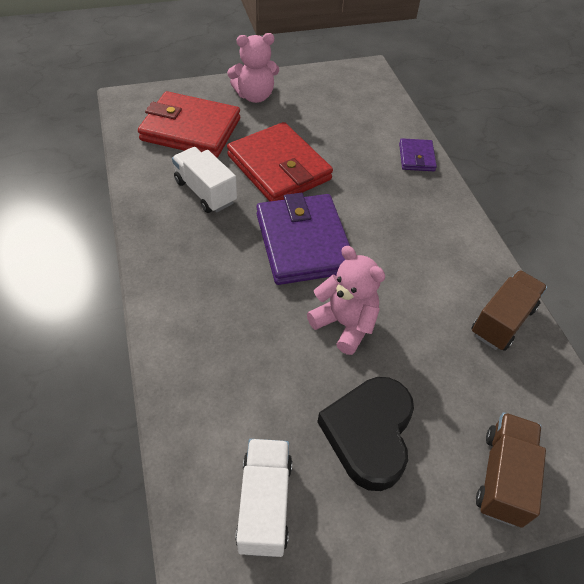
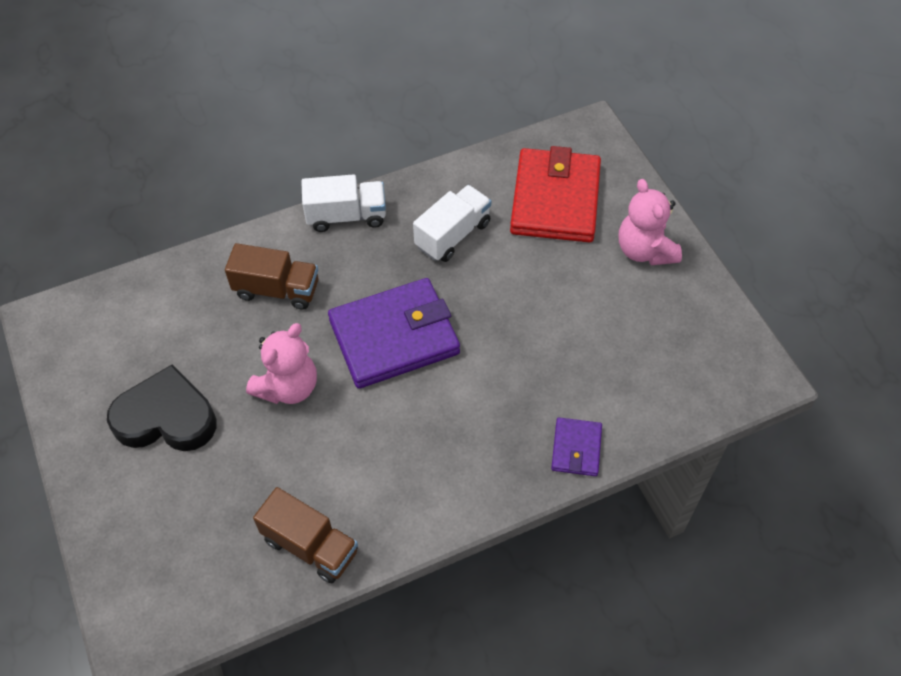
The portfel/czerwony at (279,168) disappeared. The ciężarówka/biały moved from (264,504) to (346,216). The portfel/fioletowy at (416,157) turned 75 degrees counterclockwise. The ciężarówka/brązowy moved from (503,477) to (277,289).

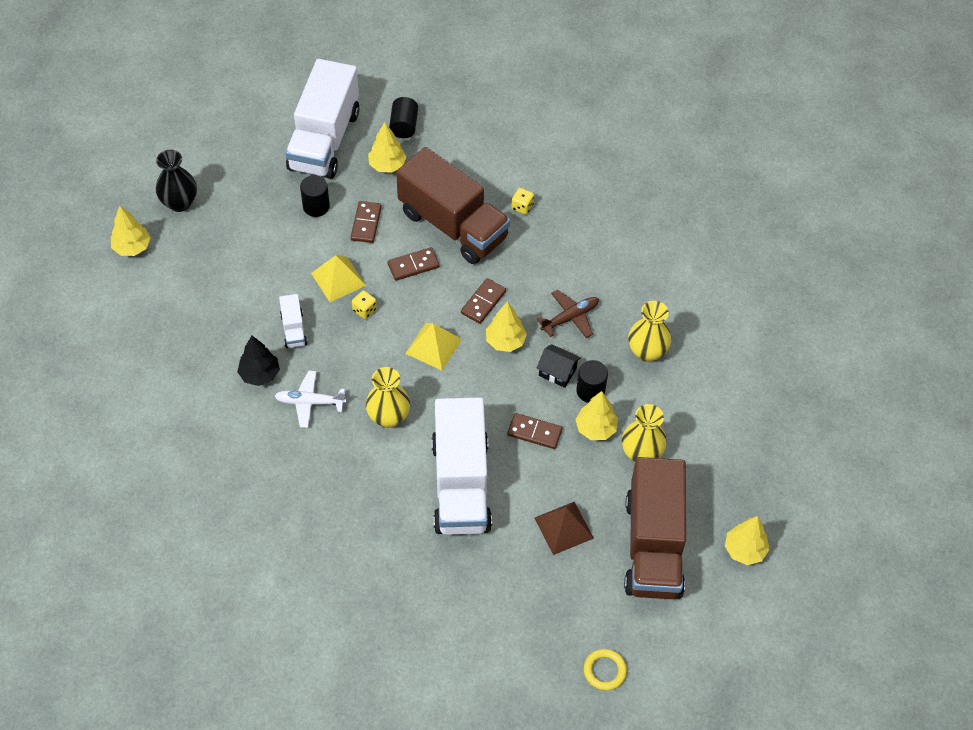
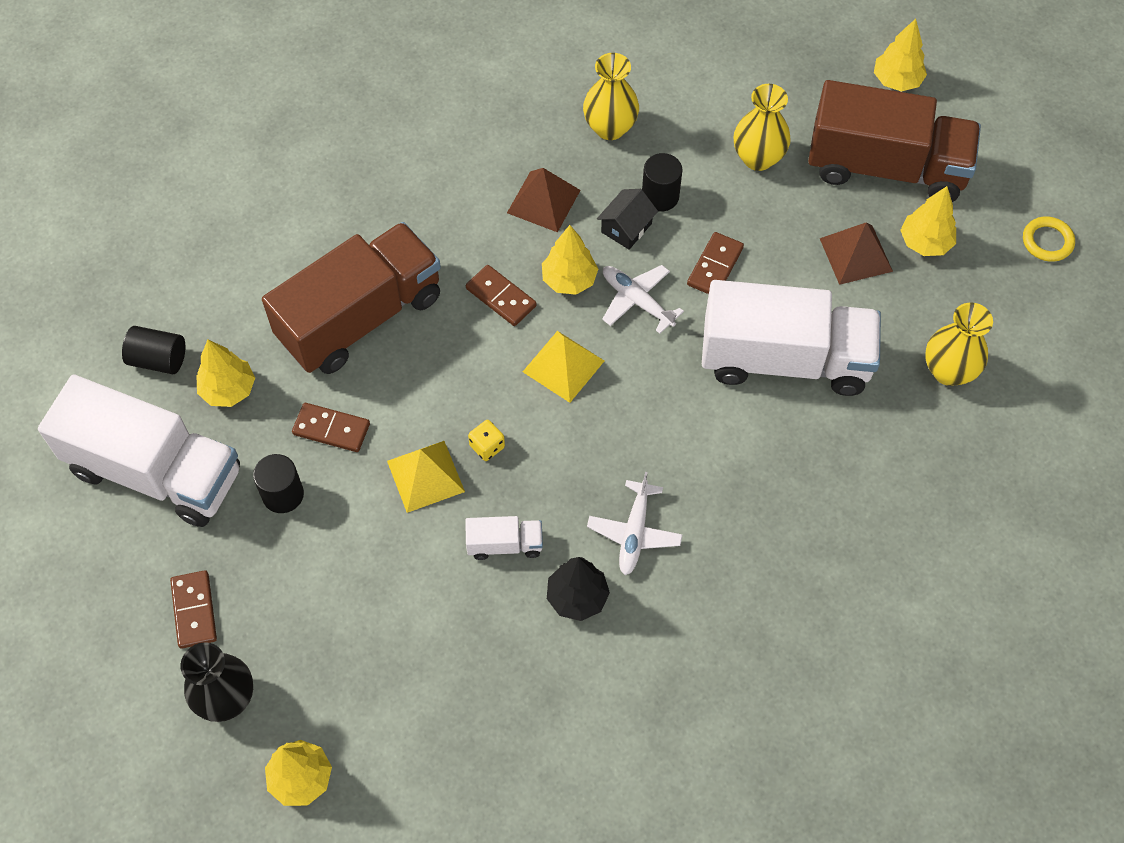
The wazon/żółty moved from (388,417) to (948,371). The kostka domina/brązowy moved from (413,265) to (194,610). The kostka do gry/żółty at (522,207) disappeared. The samolot/brązowy at (570,317) was replaced by the piramida/brązowy at (543,201). The drzewko/żółty moved from (595,428) to (925,243). The samolot/biały at (637,300) appeared.

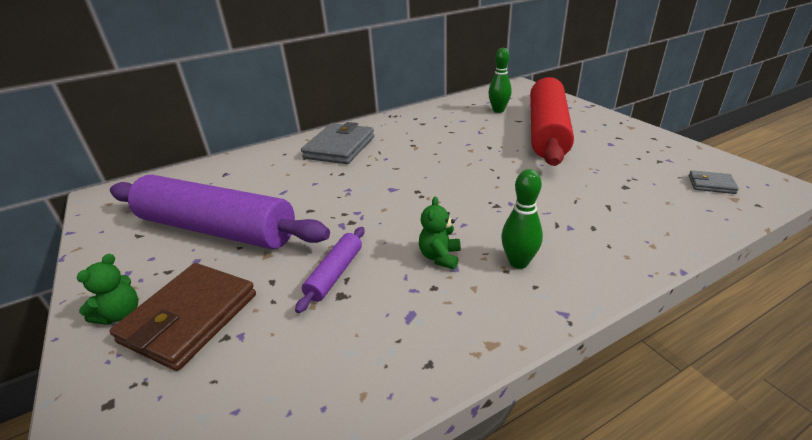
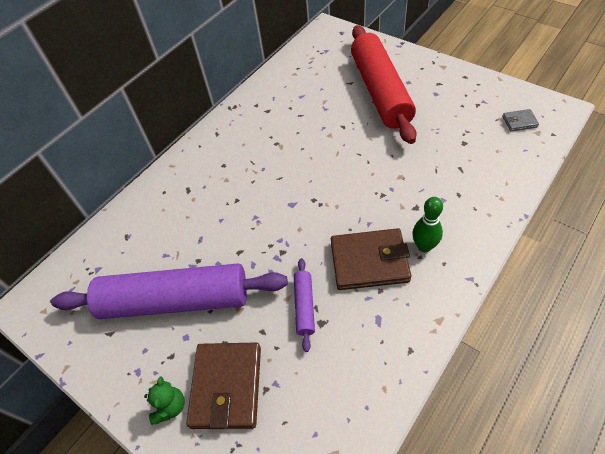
The portfel/szary at (339,147) disappeared. The miś/zielony at (440,257) was replaced by the portfel/brązowy at (369,262). The kręgiel/zielony at (498,110) disappeared.

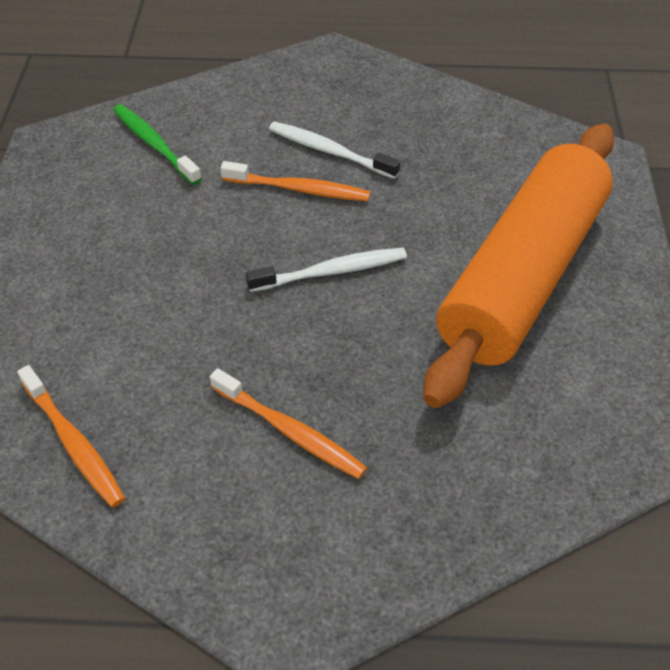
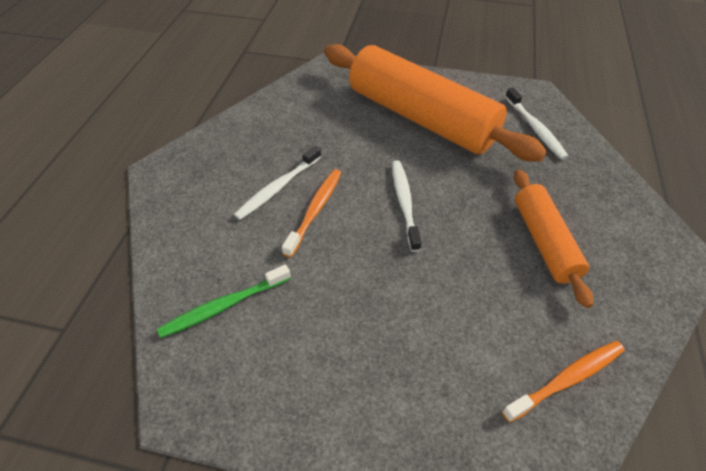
The szczoteczka do zębów/pomarańczowy at (290,431) was replaced by the wałek do ciasta/pomarańczowy at (544,241). The szczoteczka do zębów/biały at (535,128) appeared.

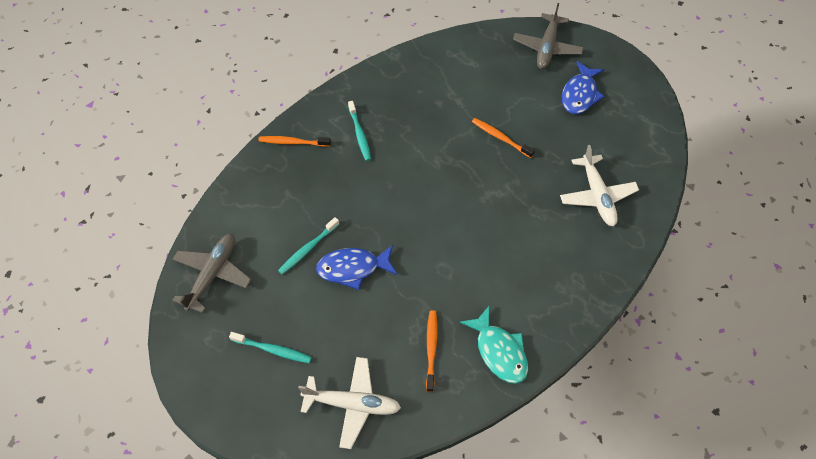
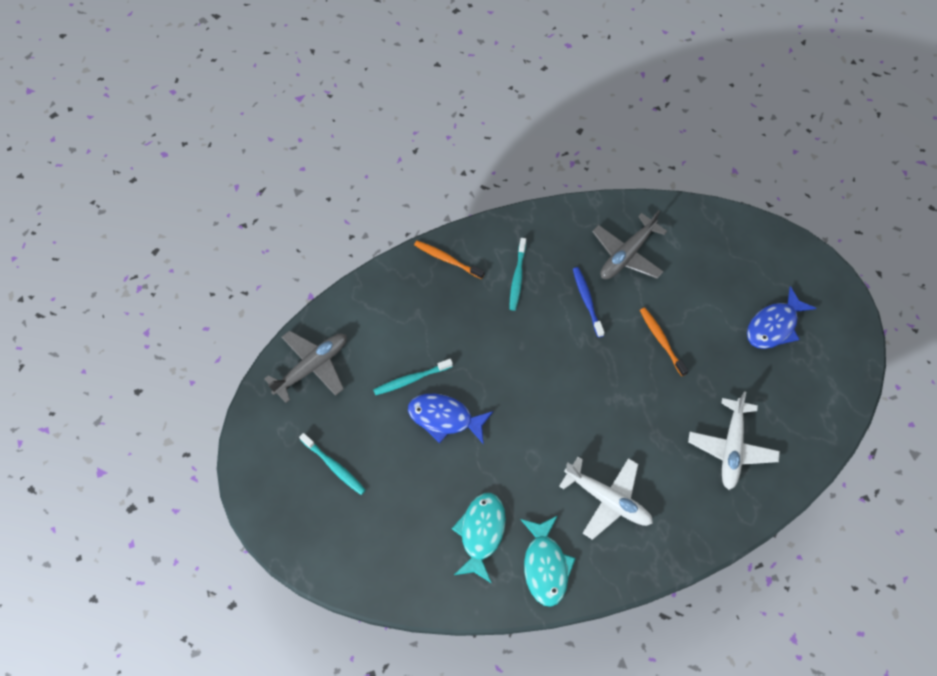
The samolot/biały moved from (352,404) to (608,500). The szczoteczka do zębów/pomarańczowy at (431,349) was replaced by the ryba/turkusowy at (481,533). The samolot/szary moved from (547,48) to (627,254). The szczoteczka do zębów/niebieski at (587,301) appeared.

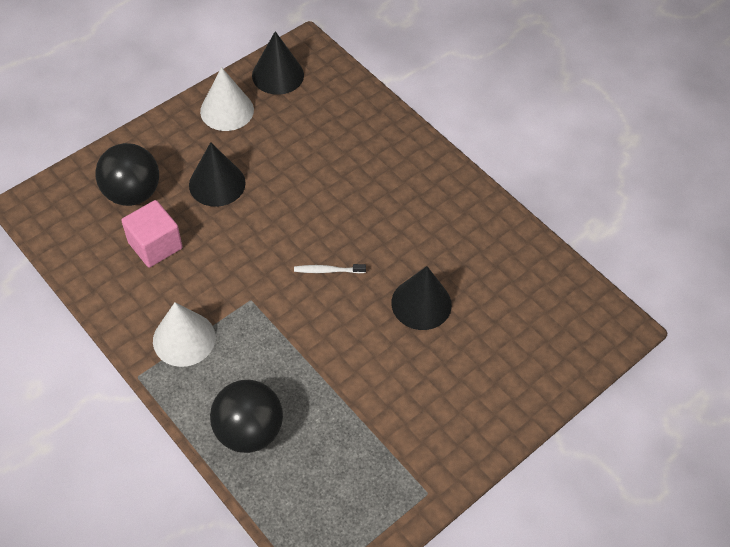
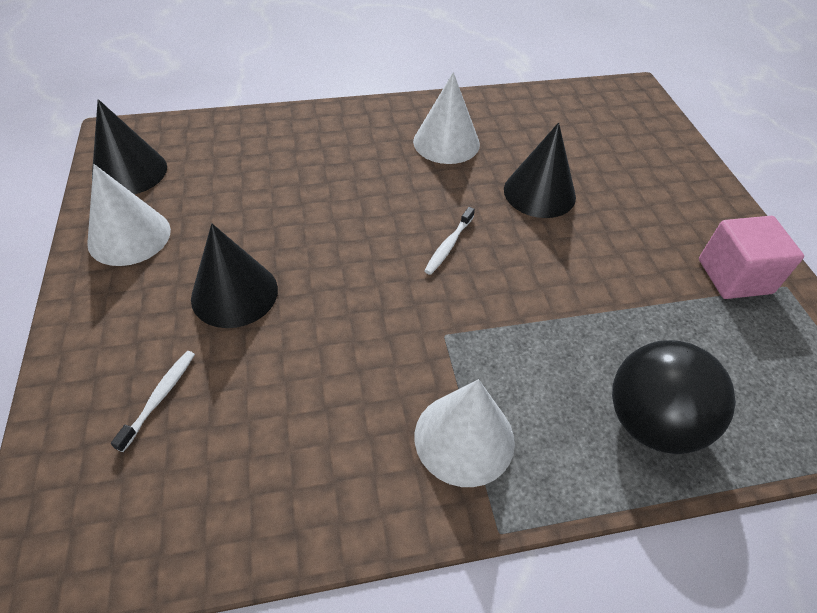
The piłka/czarny at (132,193) was replaced by the szczoteczka do zębów/biały at (159,397). The sześcian/różowy moved from (155,245) to (734,276). The stożek/biały at (446,142) appeared.

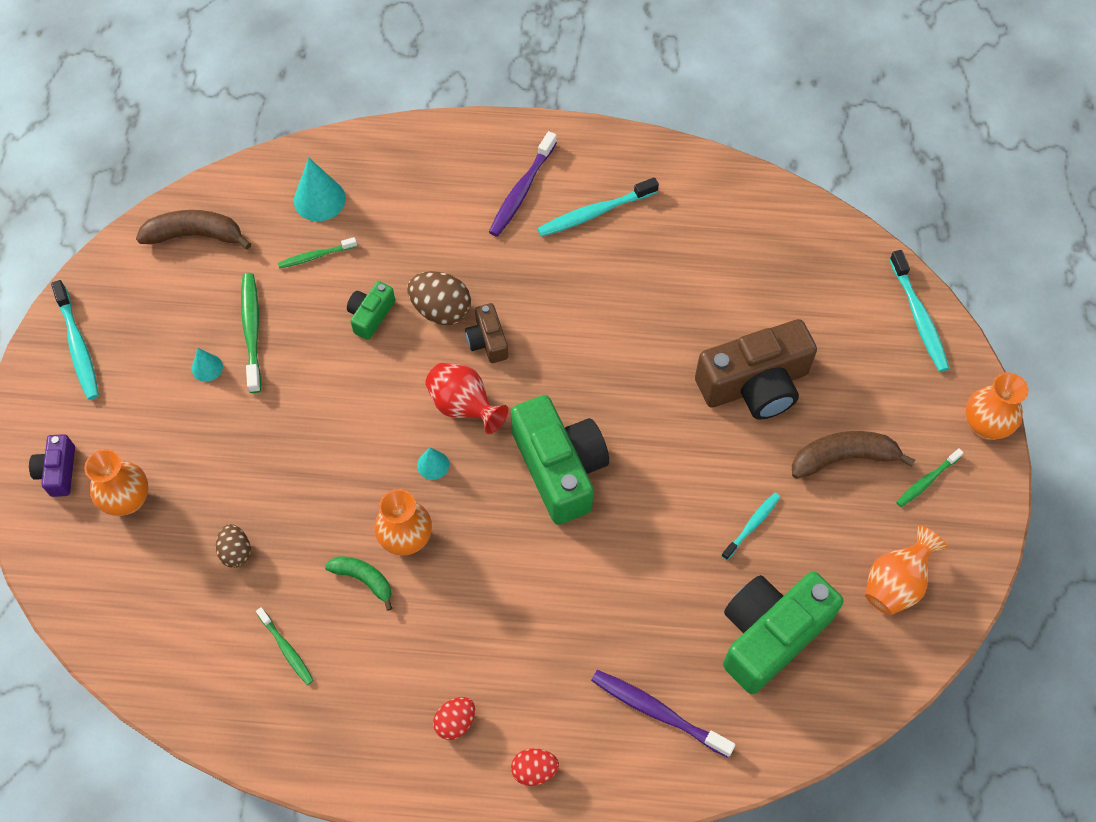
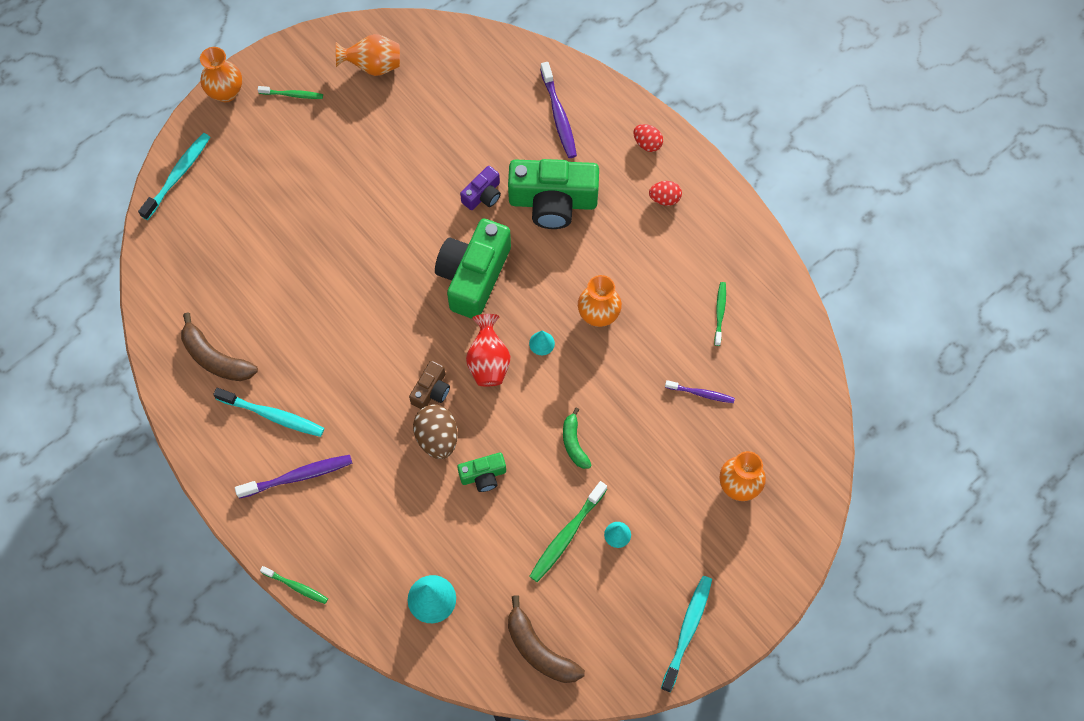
The aparat fotograficzny/fioletowy moved from (58,471) to (483,195). The jajko/brązowy at (236,552) was replaced by the szczoteczka do zębów/fioletowy at (701,393). The szczoteczka do zębów/zielony moved from (315,256) to (296,586). The banan/zielony moved from (364,579) to (574,443). The aparat fotograficzny/brązowy at (754,384) disappeared. The szczoteczka do zębów/turkusowy at (752,525) disappeared. The aparat fotograficzny/zielony moved from (770,635) to (553,201). The banan/brązowy moved from (843,458) to (215,358).

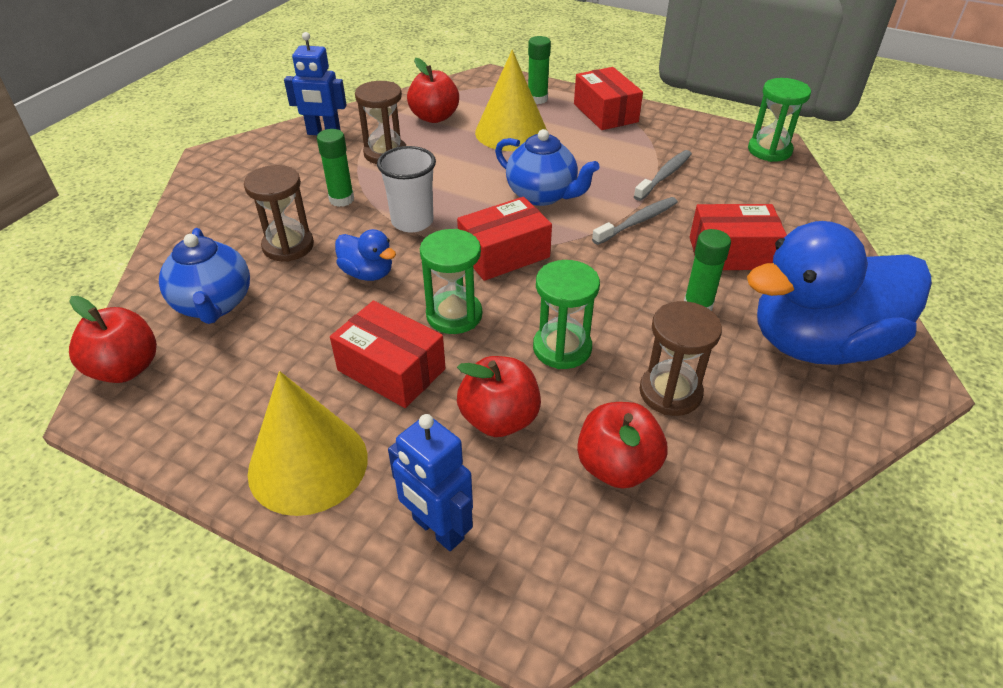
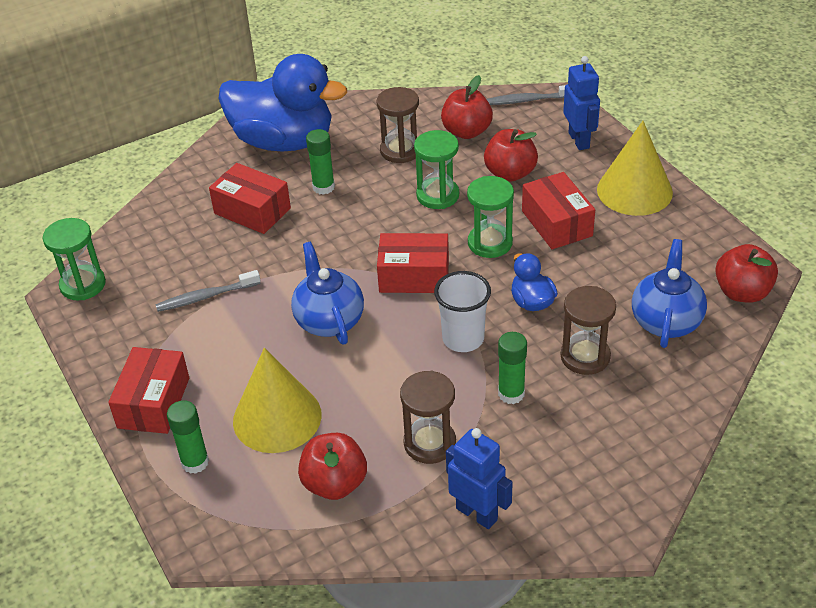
The szczoteczka do zębów/szary moved from (637,222) to (528,100).

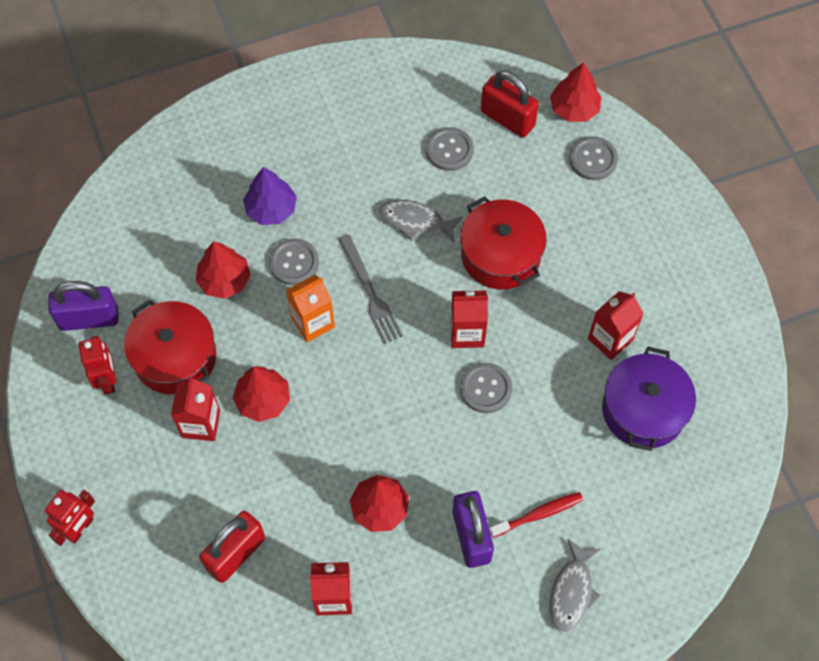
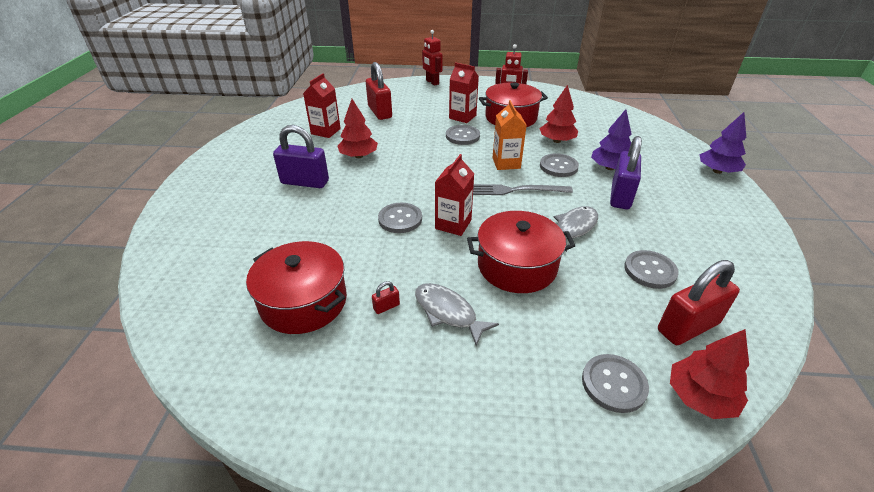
The kłódka/fioletowy moved from (89,319) to (620,196). The drzewko/czerwony at (263,400) was replaced by the guzik/szary at (462,136). The szczoteczka do zębów/czerwony at (538,514) disappeared. The ryba/szary moved from (571,592) to (448,312). The karton mleka/czerwony at (610,339) was replaced by the kłódka/czerwony at (386,307). The garnek/fioletowy at (643,410) became the garnek/czerwony at (304,301). The drzewko/fioletowy at (717,171) appeared.

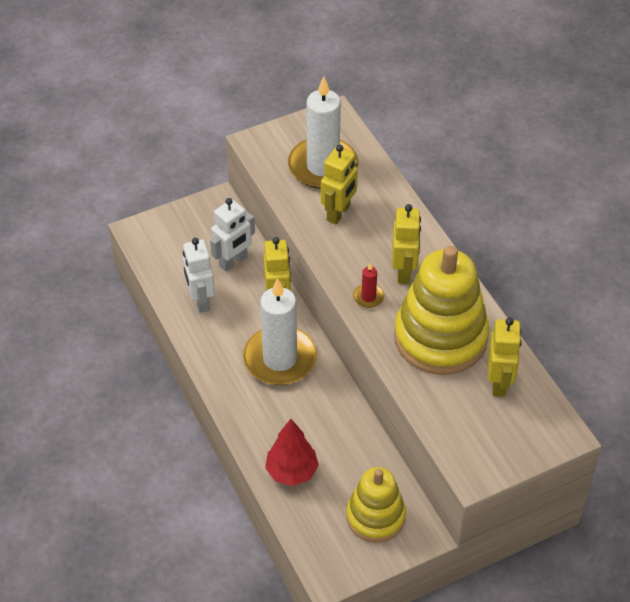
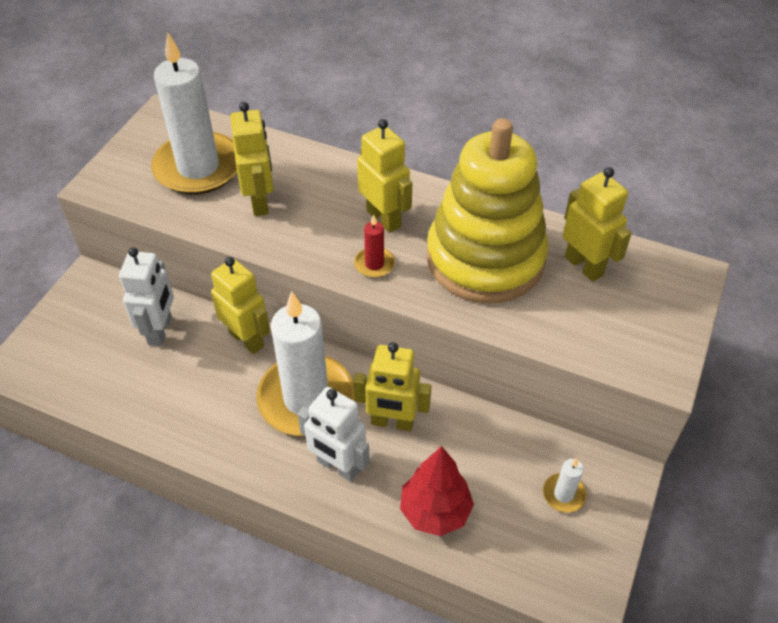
The robot/biały moved from (200,300) to (338,466). The zabawka nakładanka/żółty at (375,517) was replaced by the świeca/biały at (563,494). The robot/żółty at (392,422) appeared.

